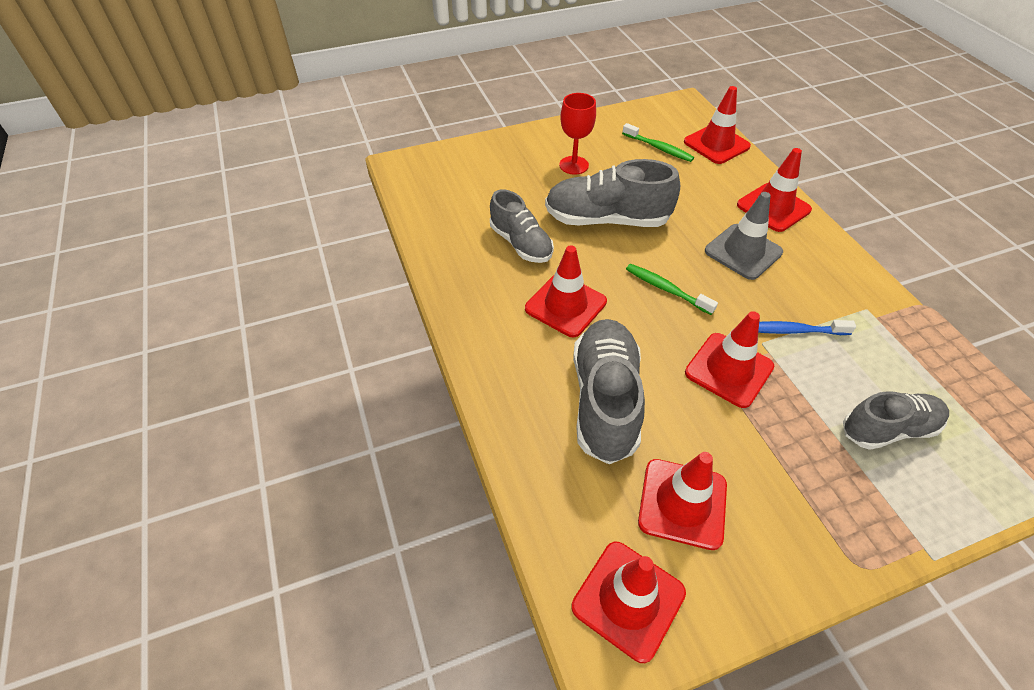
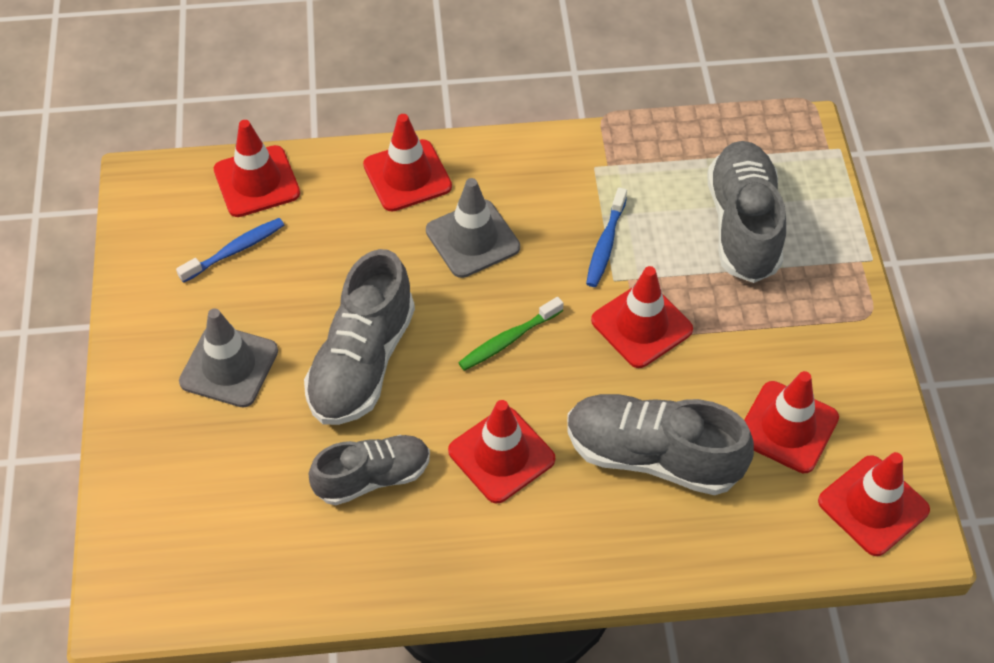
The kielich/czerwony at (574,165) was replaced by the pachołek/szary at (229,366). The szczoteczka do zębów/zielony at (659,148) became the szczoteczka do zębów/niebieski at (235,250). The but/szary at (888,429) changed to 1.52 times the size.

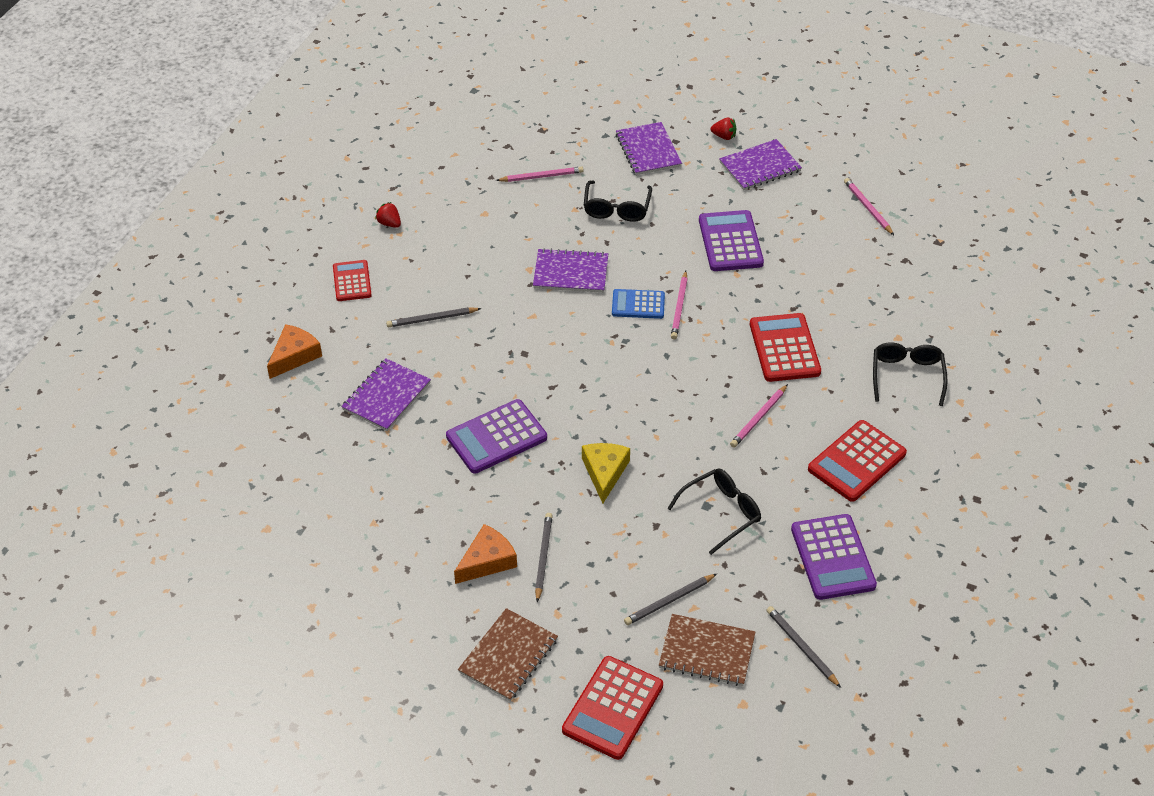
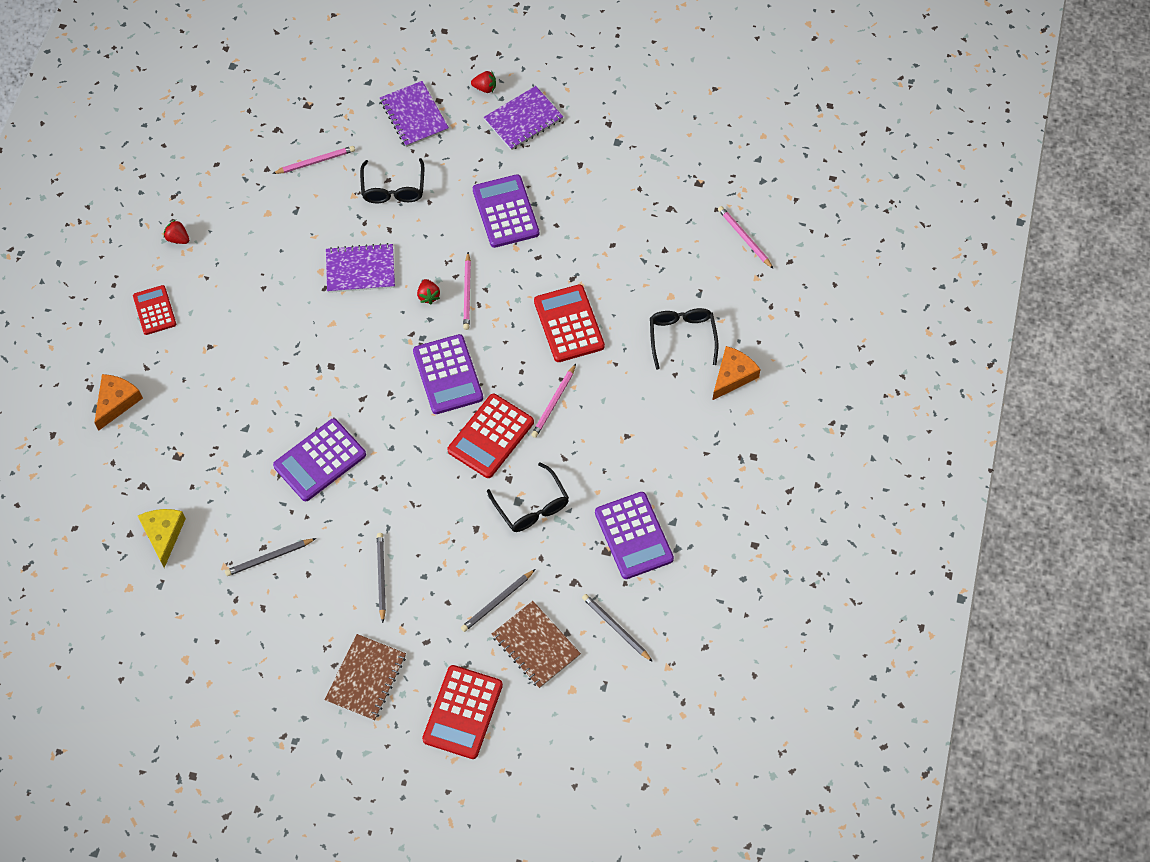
The zeszyt/fioletowy at (386,396) disappeared. The ołówek/szary moved from (432,319) to (269,558). The ser/pomarańczowy moved from (487,561) to (733,376). The ser/żółty moved from (604,472) to (163,534). The kalkulator/niebieski at (638,304) was replaced by the truskawka/czerwony at (428,296). The zeszyt/brązowy at (707,652) turned 45 degrees clockwise. The okulary/czarny at (721,513) turned 105 degrees clockwise. The kalkulator/czerwony moved from (856,461) to (490,436). The ołówek/różowy moved from (867,208) to (744,238). The kalkulator/fioletowy at (448,375) appeared.

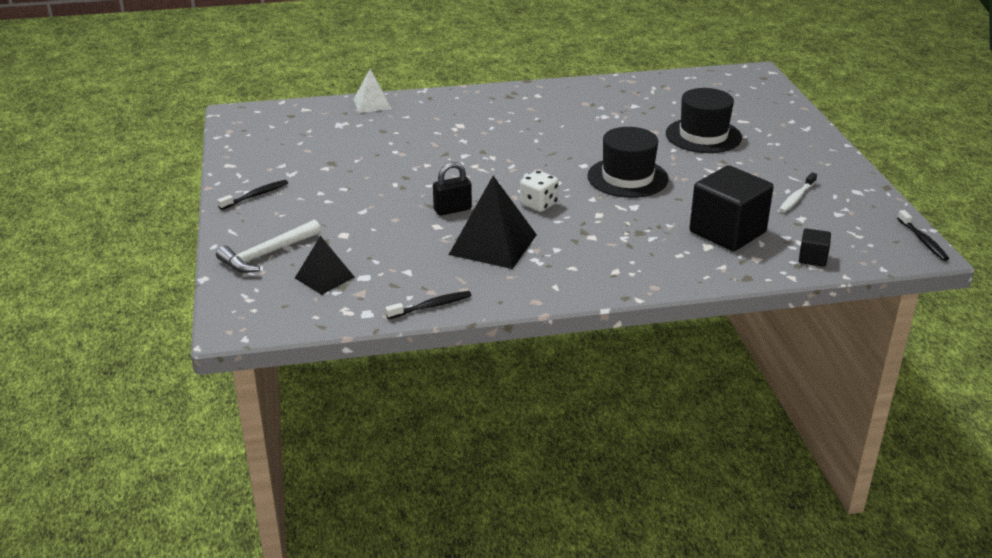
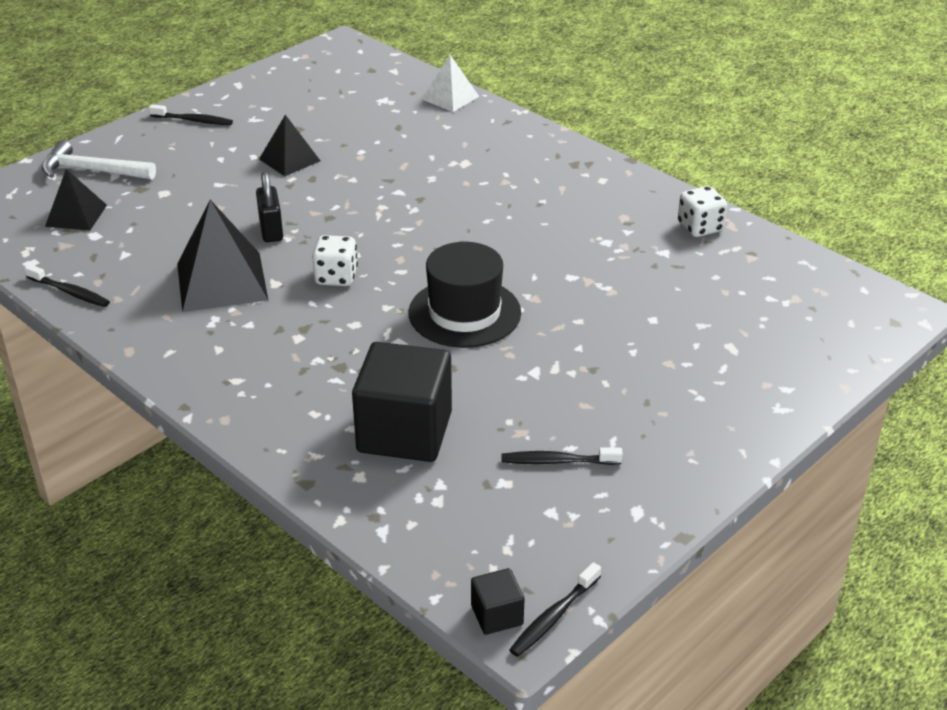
The kłódka/czarny at (452,210) turned 45 degrees clockwise. The kapelusz/czarny at (703,136) disappeared. The szczoteczka do zębów/biały at (796,198) became the szczoteczka do zębów/czarny at (557,461). The sześcian/czarny moved from (812,258) to (497,615). The piramida/czarny at (289,160) appeared. The kostka do gry/biały at (700,227) appeared.

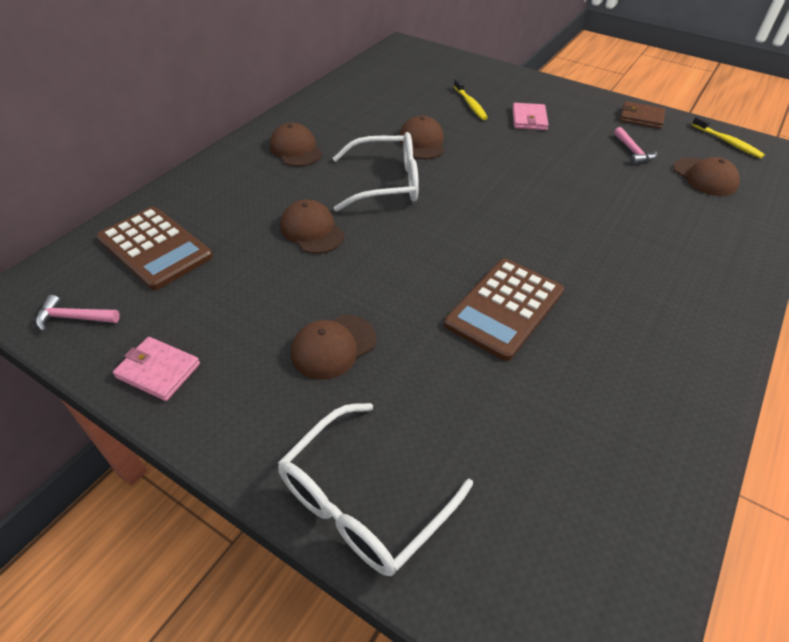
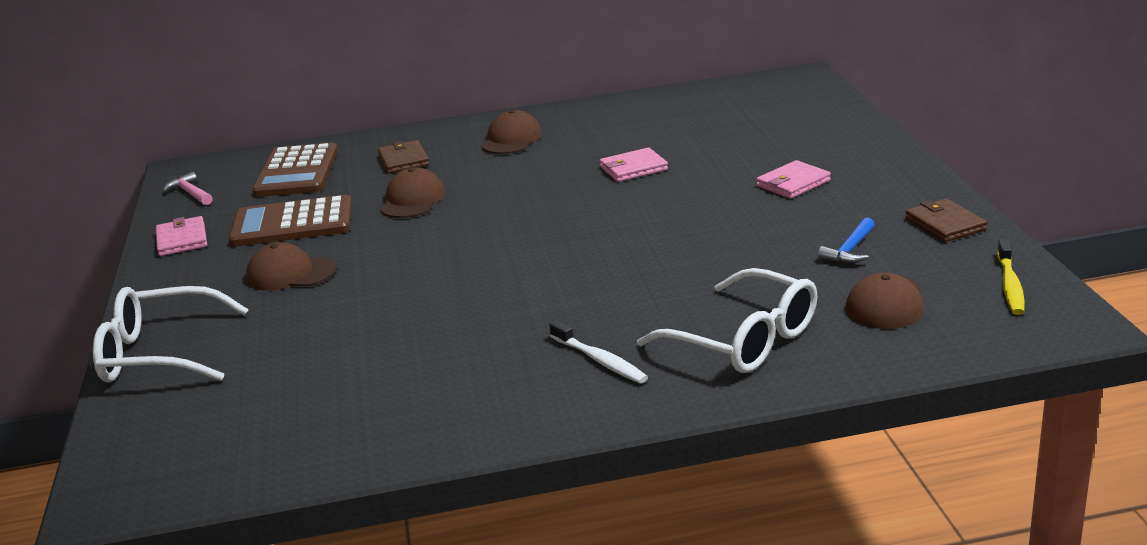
The okulary/biały moved from (386,183) to (744,340). The czapka/brązowy at (422,142) was replaced by the portfel/różowy at (633,168). The kalkulator/brązowy moved from (504,308) to (292,223). The szczoteczka do zębów/żółty at (470,104) disappeared. The młotek/różowy at (633,152) became the młotek/niebieski at (850,250). The portfel/brązowy at (403,160) appeared. The szczoteczka do zębów/biały at (600,360) appeared.

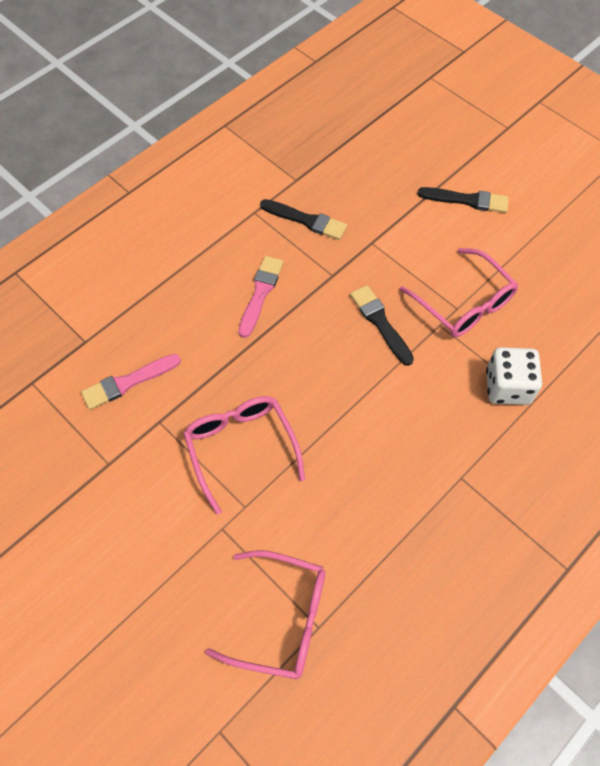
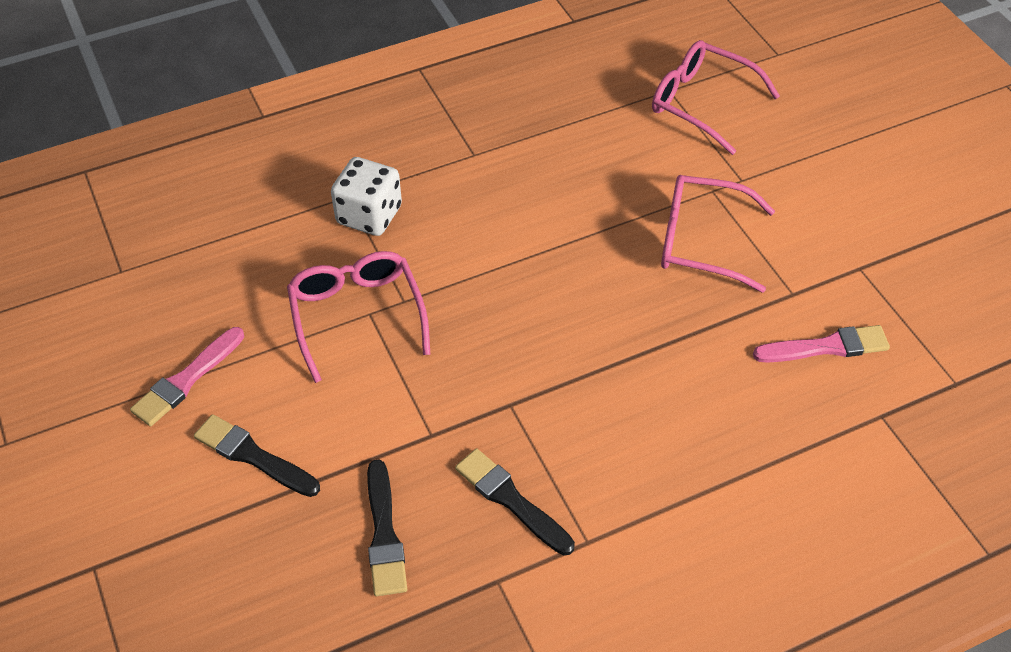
The okulary/różowy at (241,448) turned 105 degrees clockwise. The pędzel/różowy moved from (260,293) to (186,380). The pędzel/czarny moved from (380,323) to (384,534).

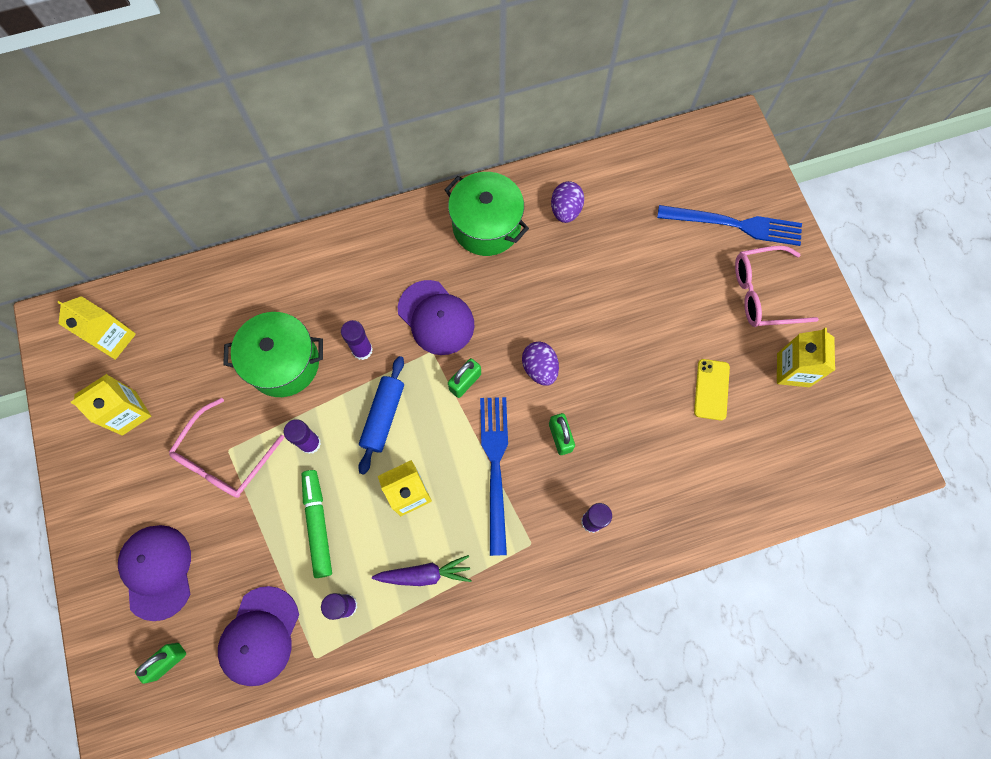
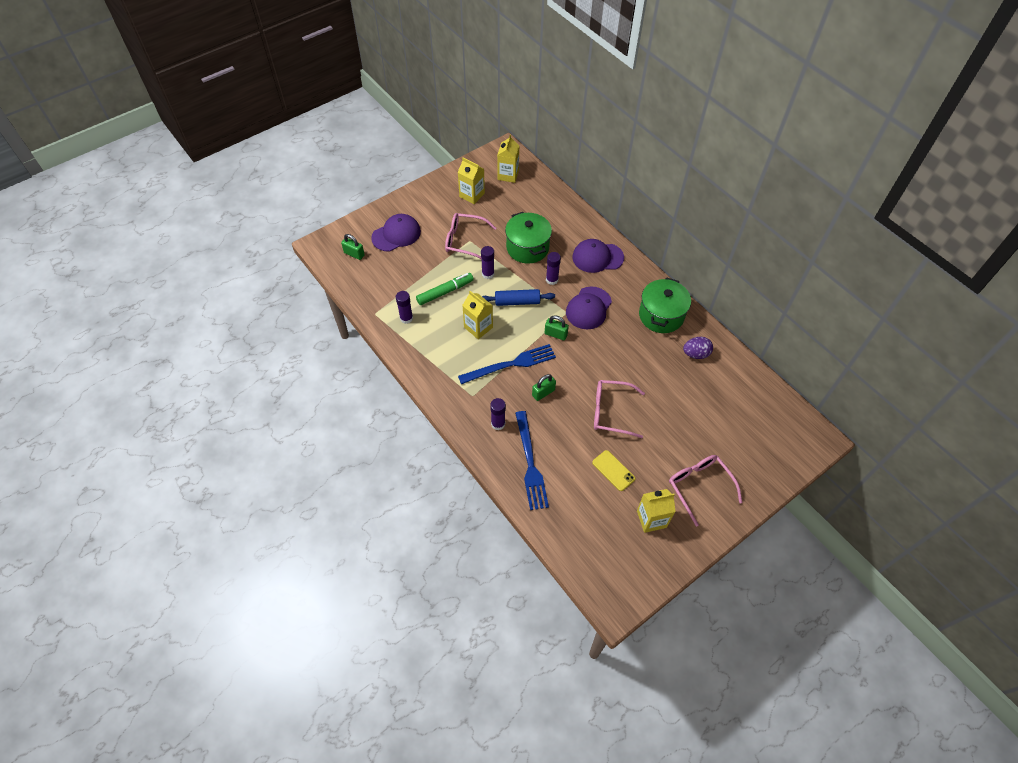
The czapka/fioletowy moved from (259,636) to (597,257). The marchewka/fioletowy at (424,574) disappeared. The jajko/fioletowy at (539,368) disappeared. The widelec/niebieski moved from (735,225) to (530,463). The telefon/żółty at (711,389) turned 60 degrees clockwise. The okulary/różowy at (611,412) appeared.

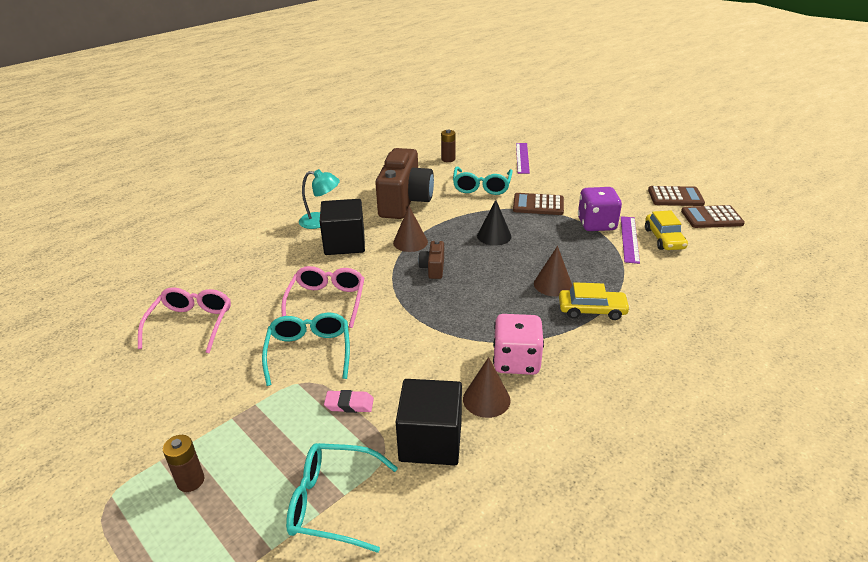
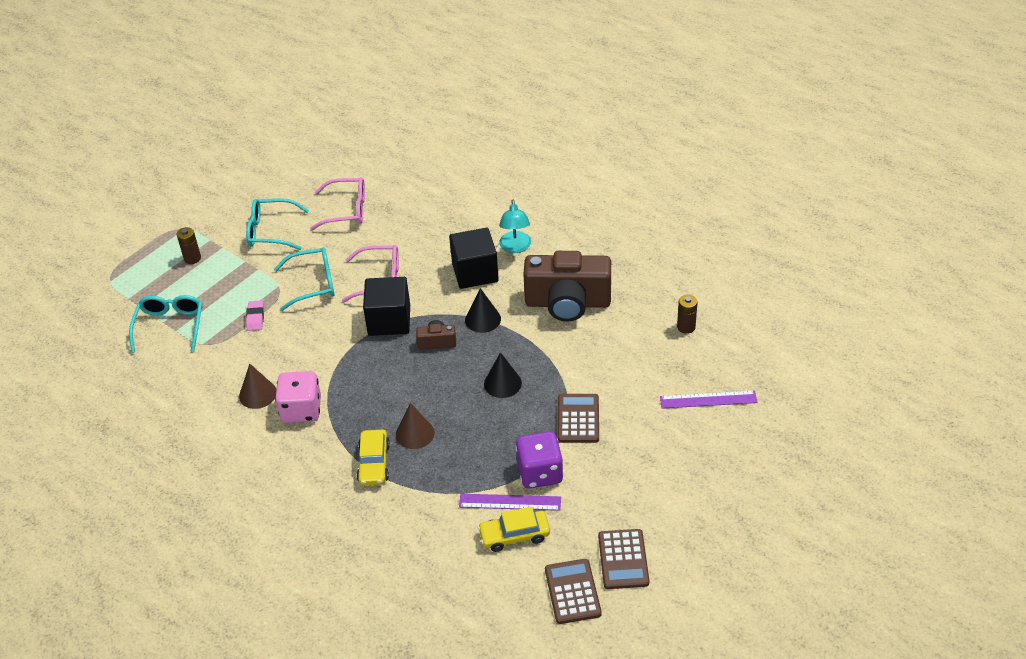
The stożek/brązowy at (410,242) became the stożek/czarny at (483,319). The sześcian/czarny moved from (430,441) to (389,320). The okulary/turkusowy moved from (482,187) to (271,231).

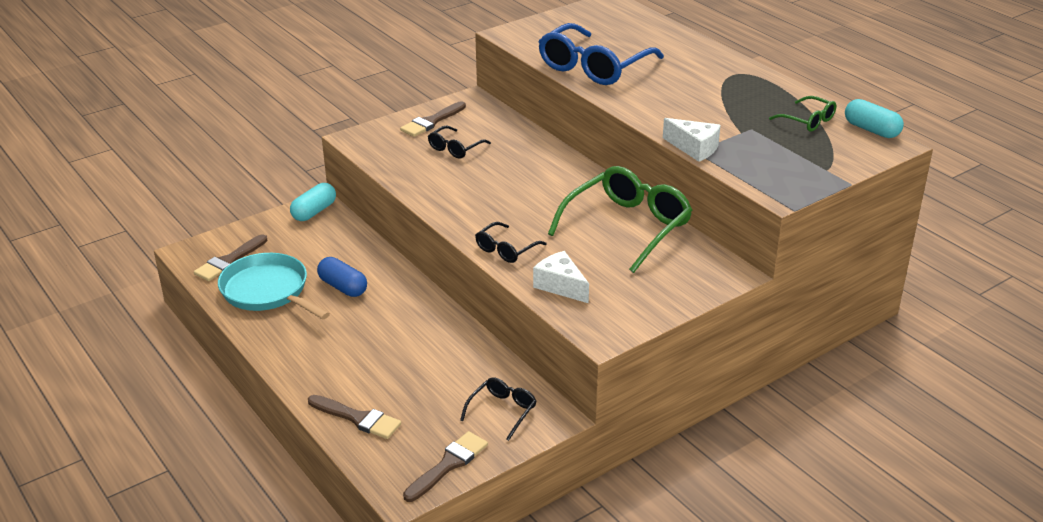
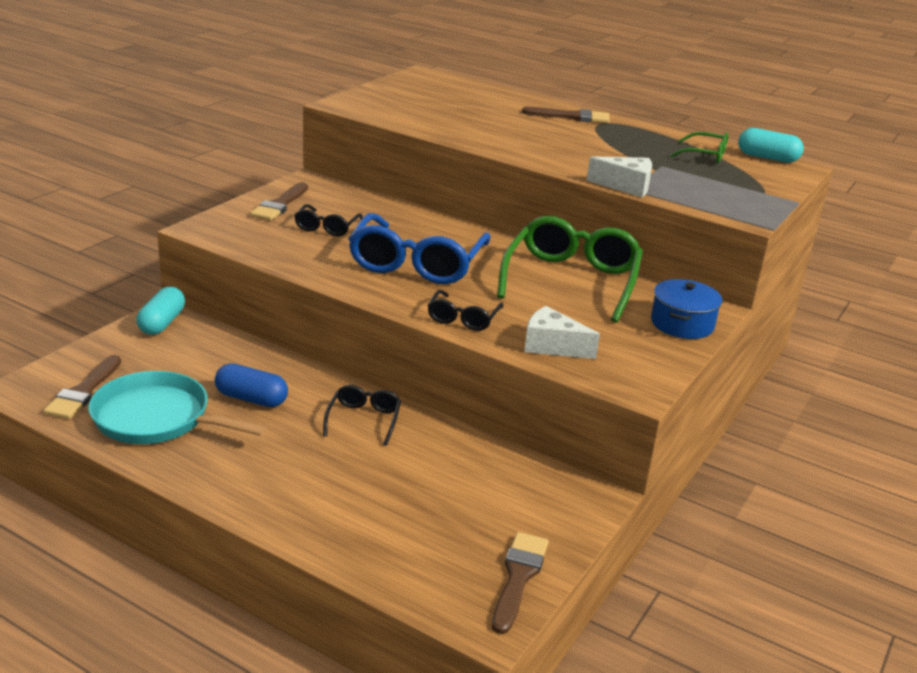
The pędzel/brązowy moved from (357,418) to (571,117). The okulary/czarny moved from (502,411) to (364,420). The okulary/niebieski moved from (594,67) to (416,263). The garnek/niebieski at (682,324) appeared.

